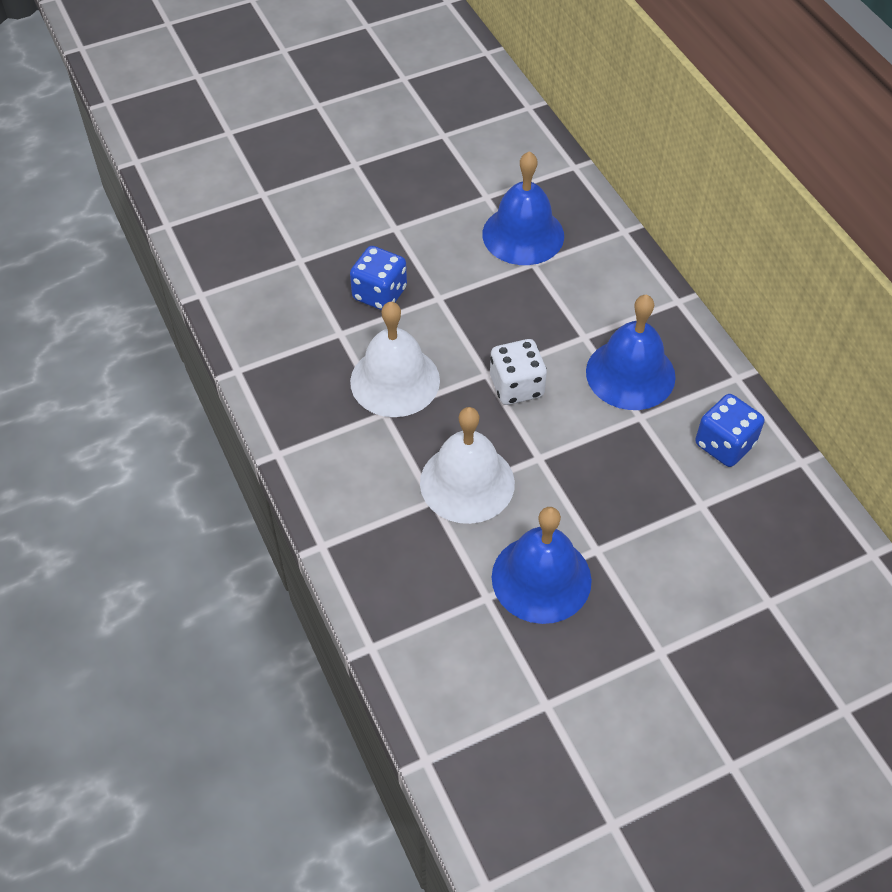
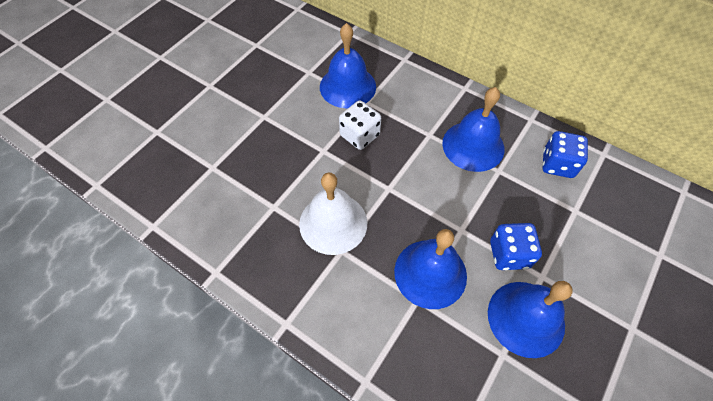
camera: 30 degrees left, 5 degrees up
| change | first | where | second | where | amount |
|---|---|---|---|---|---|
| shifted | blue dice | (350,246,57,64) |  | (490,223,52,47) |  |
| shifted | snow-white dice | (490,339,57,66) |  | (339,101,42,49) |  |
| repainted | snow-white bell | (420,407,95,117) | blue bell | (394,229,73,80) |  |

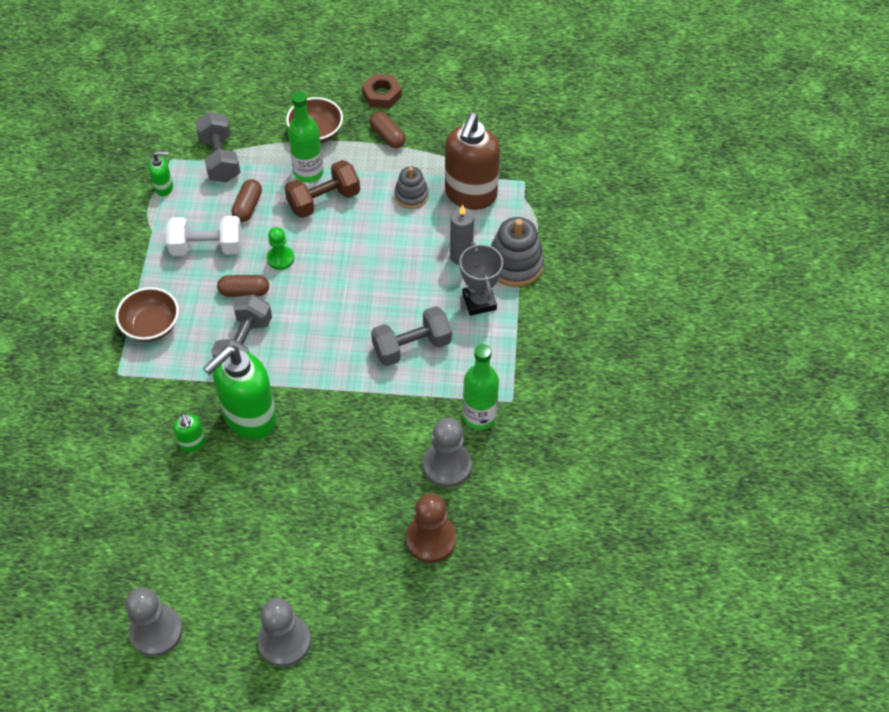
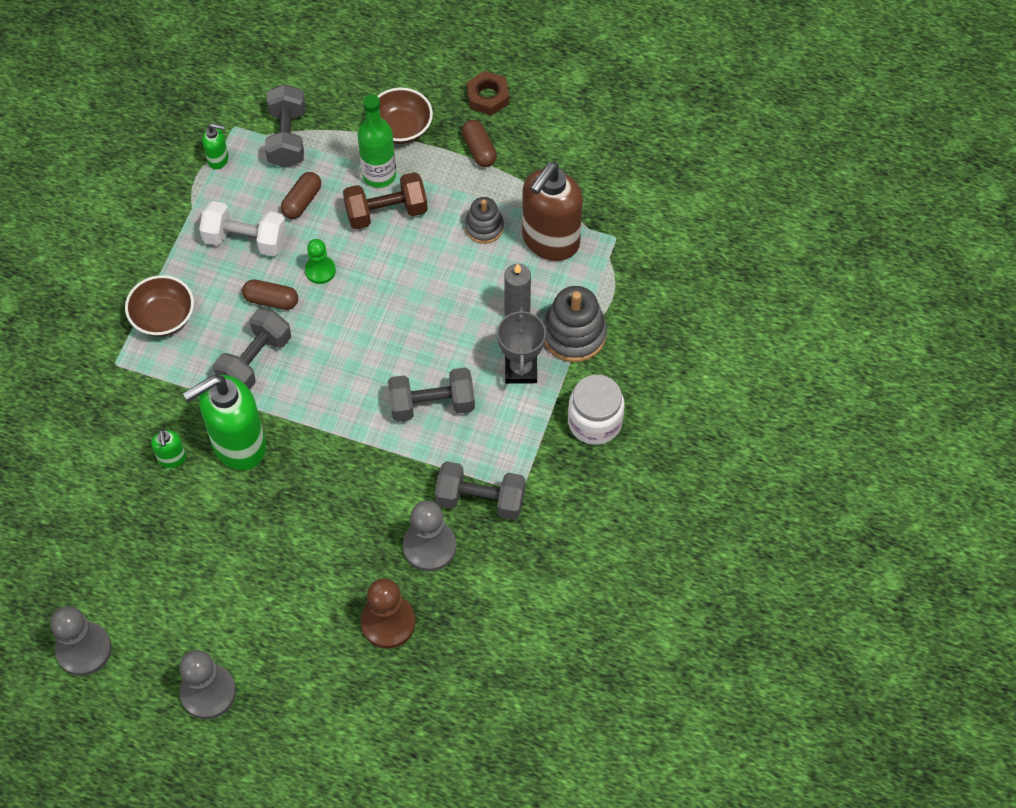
camera: 15 degrees right, 5 degrees up
| change | first | where | second | where | amount |
|---|---|---|---|---|---|
| new |  |  | snow-white jar | (568,375,57,70) |  |
| swapped | emerald flask | (463,344,36,86) | ash-grey free weight | (435,461,90,59) |  |

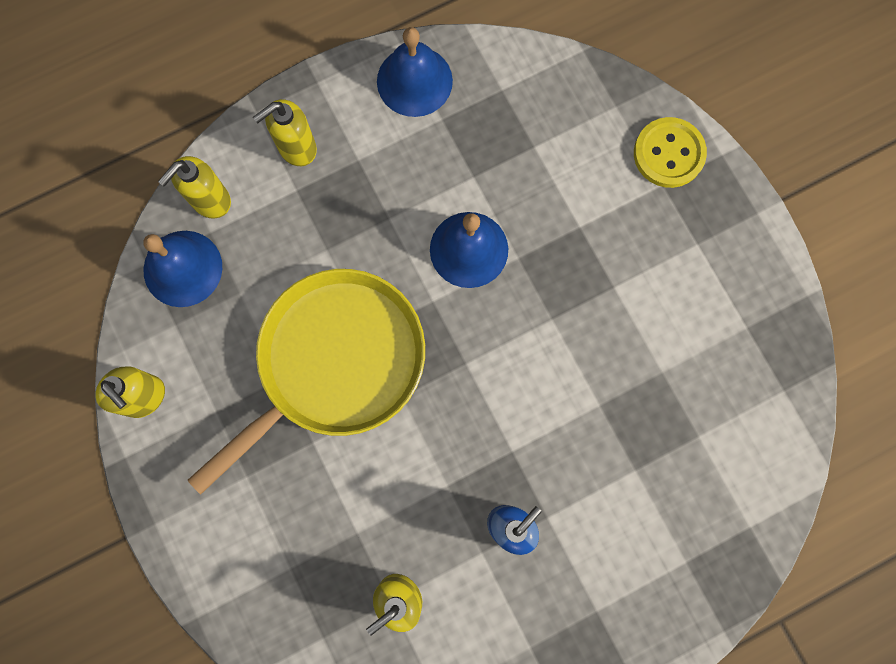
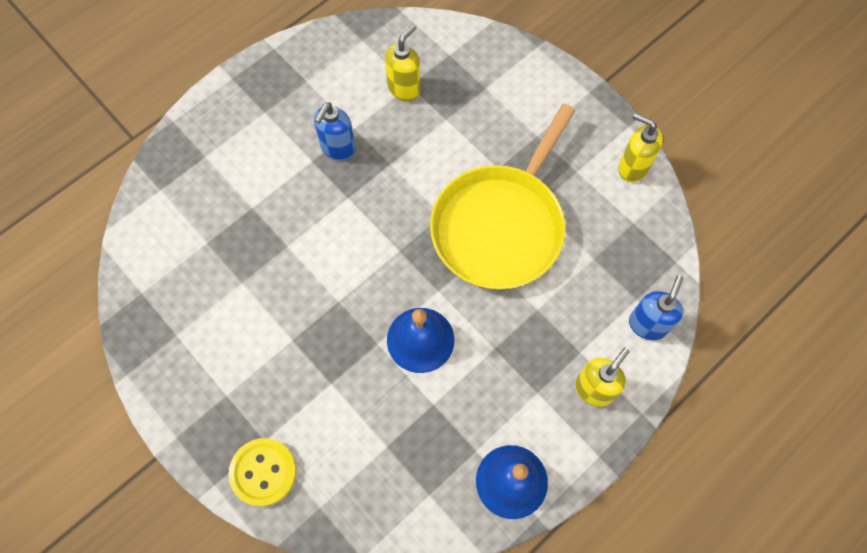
camera: 165 degrees right, 10 degrees down
| change | first | where | second | where | amount |
|---|---|---|---|---|---|
| gone | blue bell | (143,231,79,76) |  |  |  |
| repainted | yellow pump bottle | (158,156,73,63) | blue pump bottle | (629,275,54,66) |  |

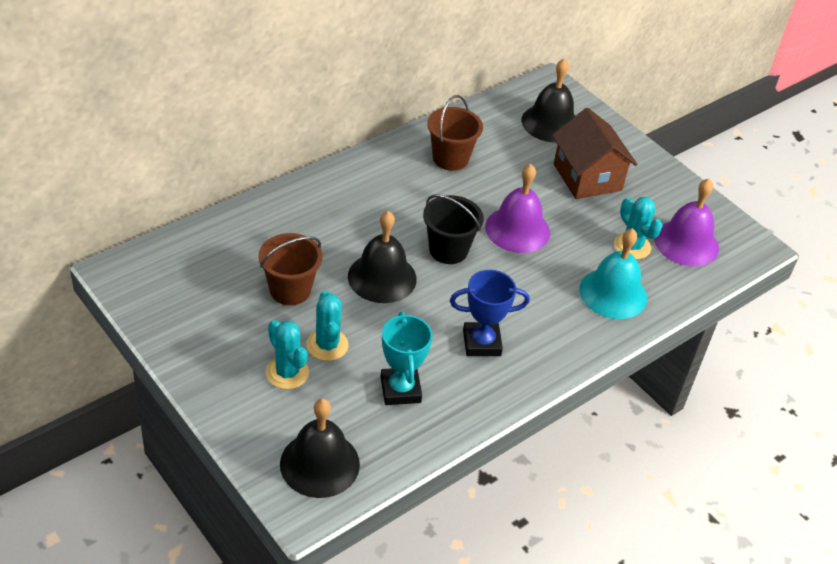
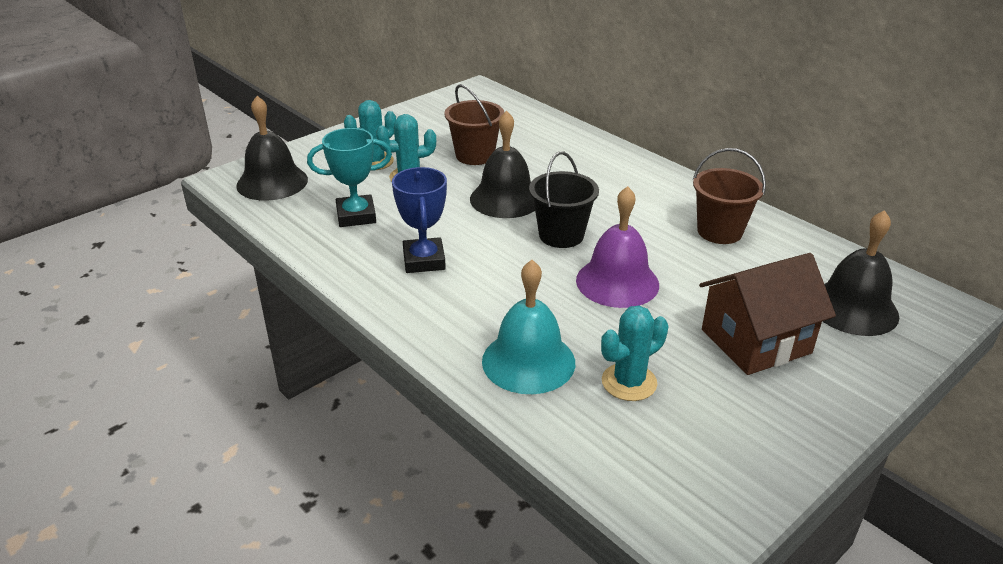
camera: 90 degrees right, 10 degrees down
| change | first | where | second | where | amount |
|---|---|---|---|---|---|
| gone | purple bell | (654,178,65,88) |  |  |  |

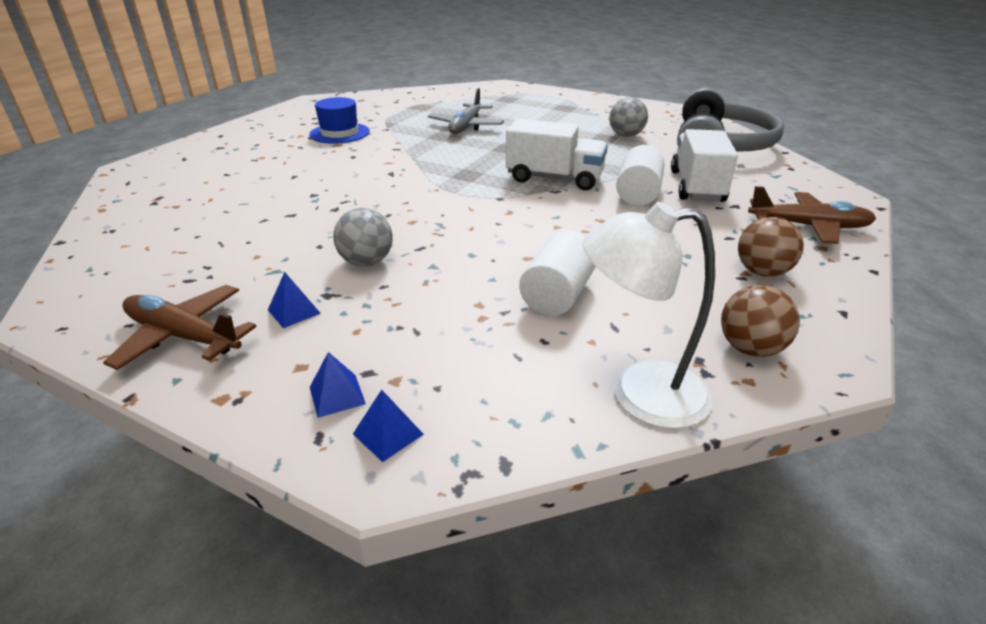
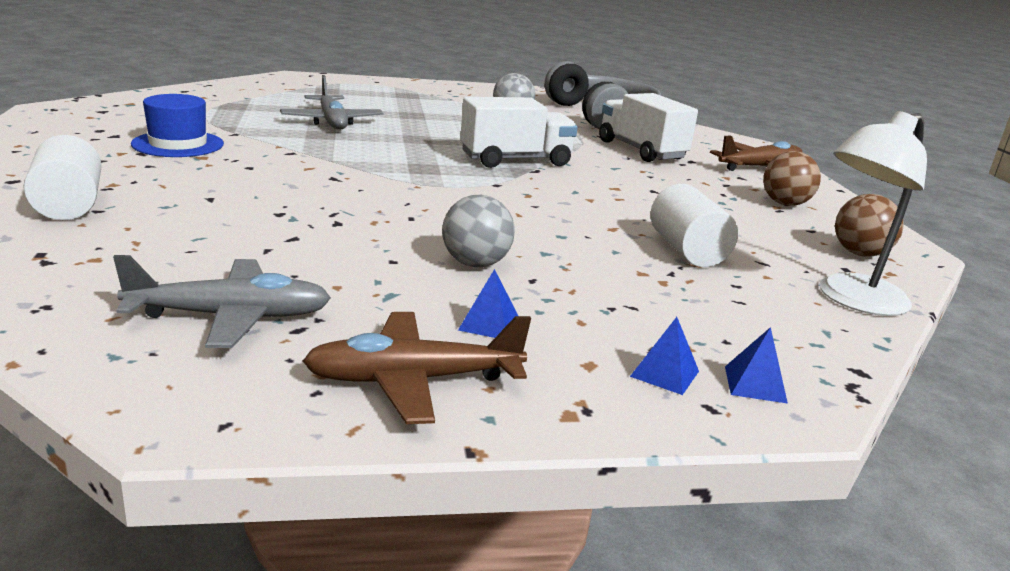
camera: 40 degrees left, 10 degrees down
| change | first | where | second | where | amount |
|---|---|---|---|---|---|
| new |  |  | ash-grey aeroplane | (113,255,218,93) |  |
| shifted | snow-white cylinder shape | (616,145,49,61) |  | (23,135,79,85) |  |

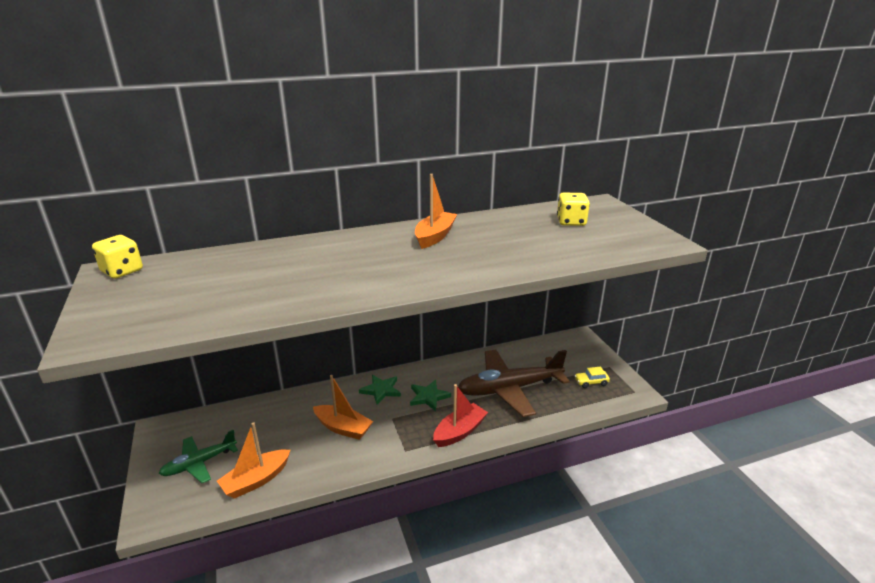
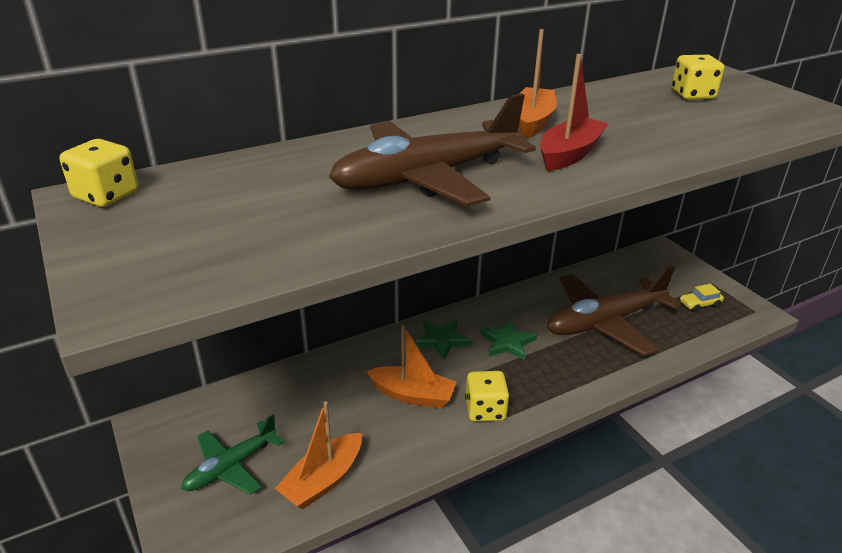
camera: 10 degrees left, 5 degrees up
| change | first | where | second | where | amount |
|---|---|---|---|---|---|
| new |  |  | russet aeroplane | (329,93,207,113) |  |
| new |  |  | yellow dice | (465,371,44,51) |  |
| shifted | red sailboat | (433,384,55,63) |  | (540,54,68,117) |  |

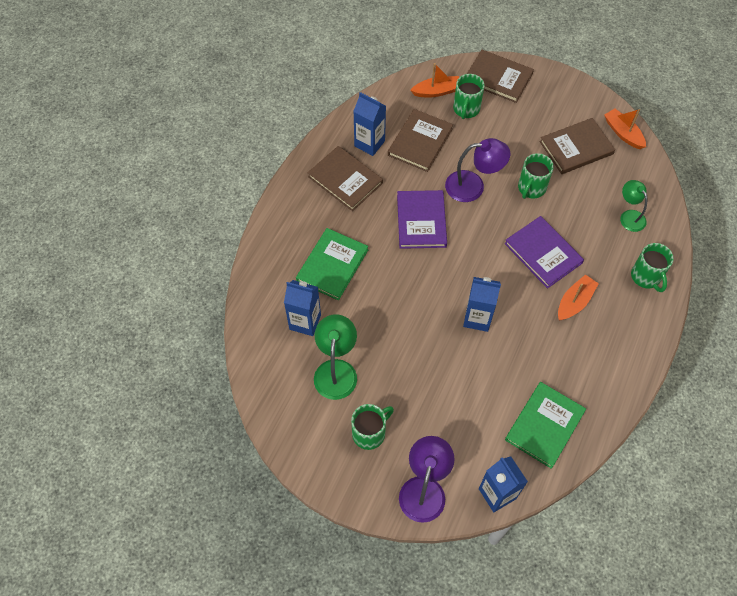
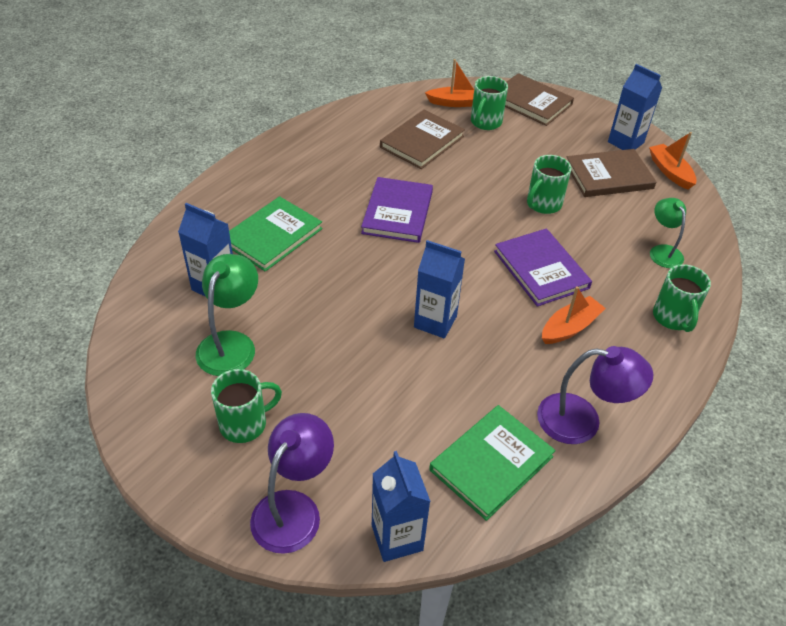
camera: 10 degrees right, 15 degrees down
| change | first | where | second | where | amount |
|---|---|---|---|---|---|
| gone | russet book | (308,146,75,65) |  |  |  |
| shifted | blue juice carton | (353,92,33,64) |  | (608,64,54,86) |  |
| shifted | purple reading lamp | (445,138,65,64) |  | (537,346,116,98) |  |

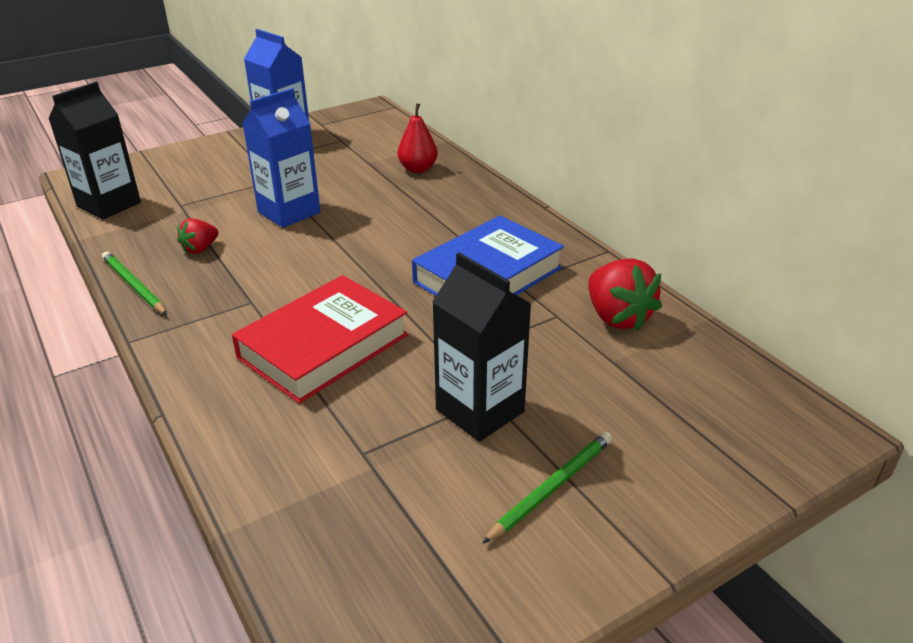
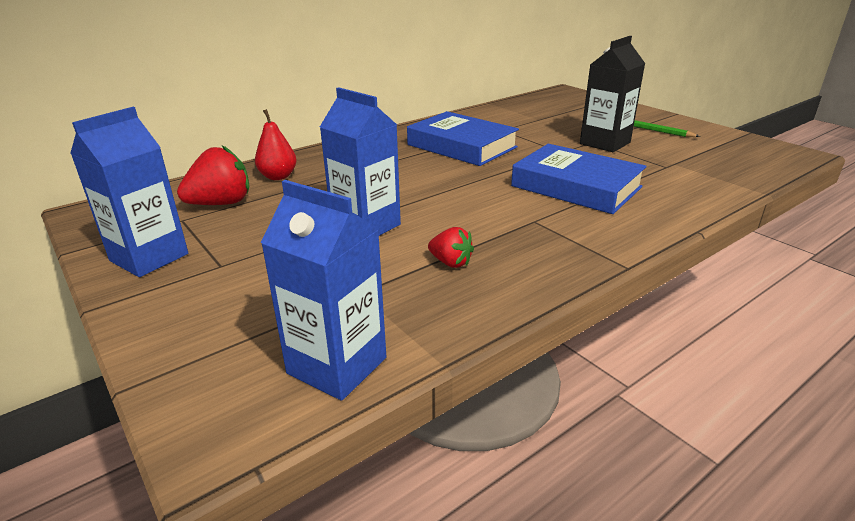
camera: 95 degrees left, 5 degrees down
| change | first | where | second | where | amount |
|---|---|---|---|---|---|
| gone | emerald pencil | (102,252,65,63) |  |  |  |
| shifted | red toy strawberry | (588,259,74,72) |  | (177,145,72,60) |  |
| repainted | black juice carton | (48,82,93,138) | blue juice carton | (261,180,125,221) |  |
| repainted | red book | (232,275,176,129) | blue book | (511,144,136,70) |  |

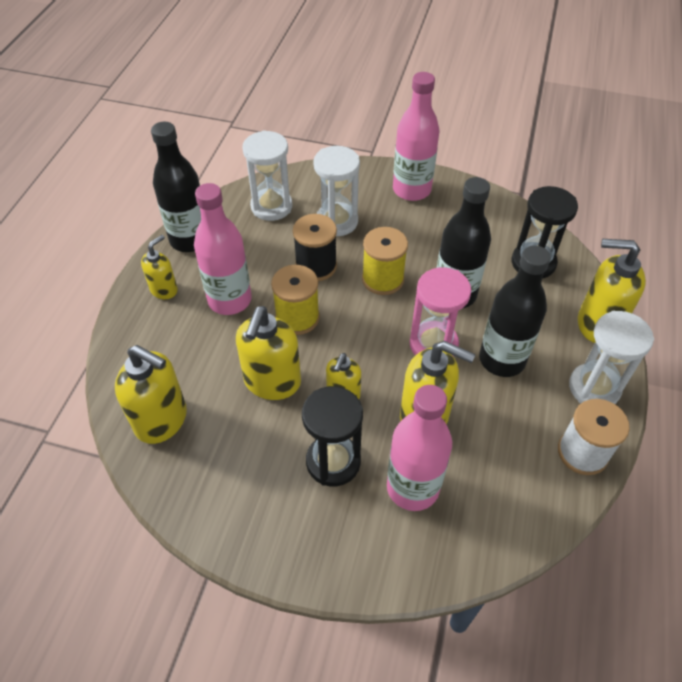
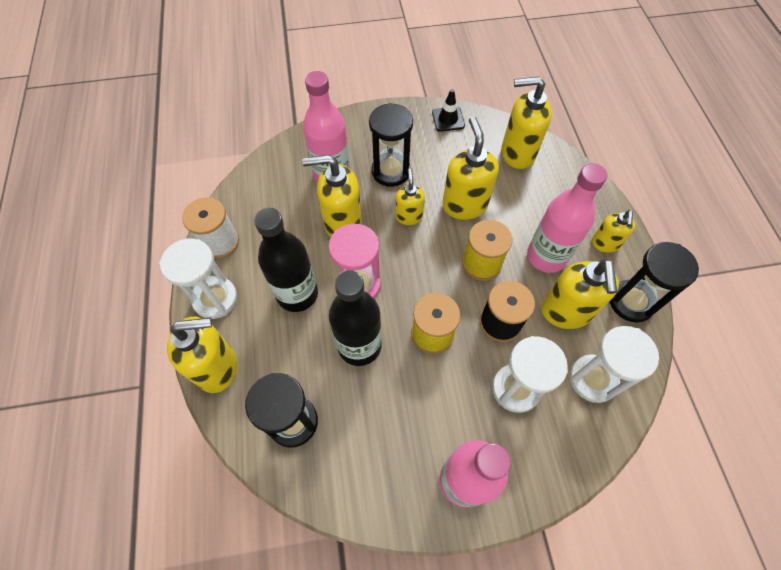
camera: 155 degrees right, 10 degrees up
| change | first | where | second | where | amount |
|---|---|---|---|---|---|
| new |  |  | black traffic cone | (432,89,33,43) |  |
| new |  |  | yellow pump bottle | (542,258,77,71) |  |
| swapped | black flask | (151,122,50,130) | black sand timer | (609,242,90,80) |  |

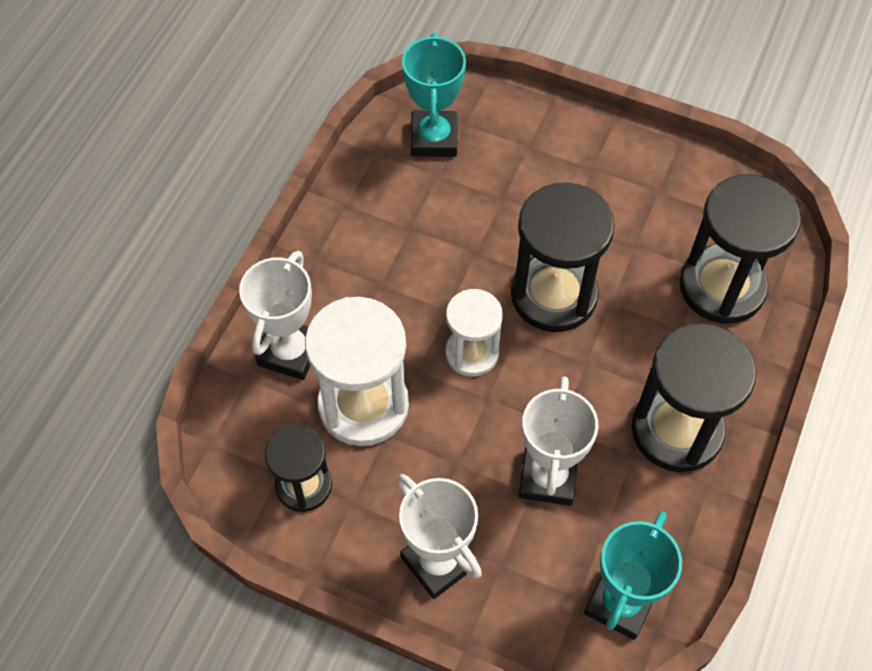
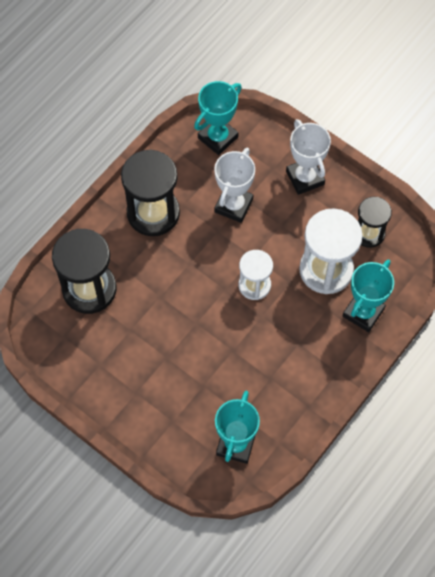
camera: 165 degrees left, 5 degrees up
| change | first | where | second | where | amount |
|---|---|---|---|---|---|
| gone | black sand timer | (511,183,104,149) |  |  |  |
| repainted | snow-white trophy | (239,251,73,129) | teal trophy | (343,259,51,73) |  |

